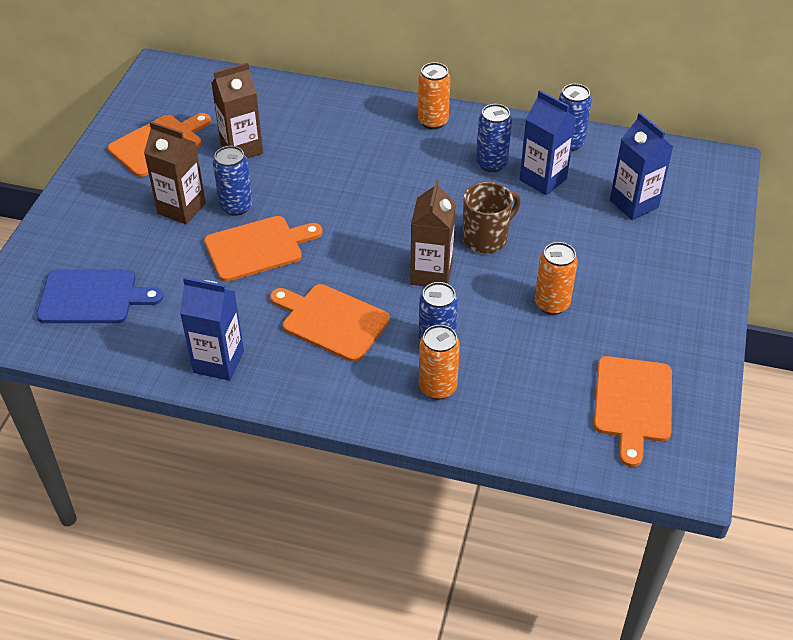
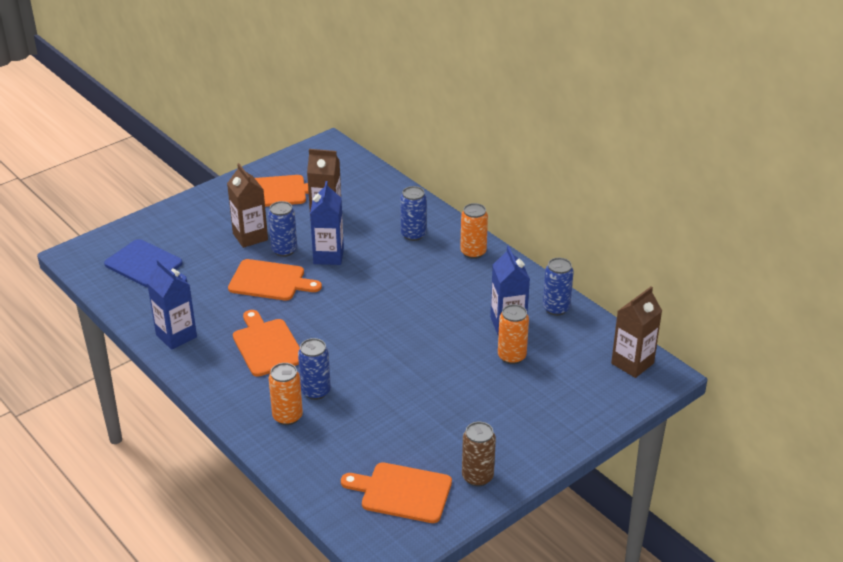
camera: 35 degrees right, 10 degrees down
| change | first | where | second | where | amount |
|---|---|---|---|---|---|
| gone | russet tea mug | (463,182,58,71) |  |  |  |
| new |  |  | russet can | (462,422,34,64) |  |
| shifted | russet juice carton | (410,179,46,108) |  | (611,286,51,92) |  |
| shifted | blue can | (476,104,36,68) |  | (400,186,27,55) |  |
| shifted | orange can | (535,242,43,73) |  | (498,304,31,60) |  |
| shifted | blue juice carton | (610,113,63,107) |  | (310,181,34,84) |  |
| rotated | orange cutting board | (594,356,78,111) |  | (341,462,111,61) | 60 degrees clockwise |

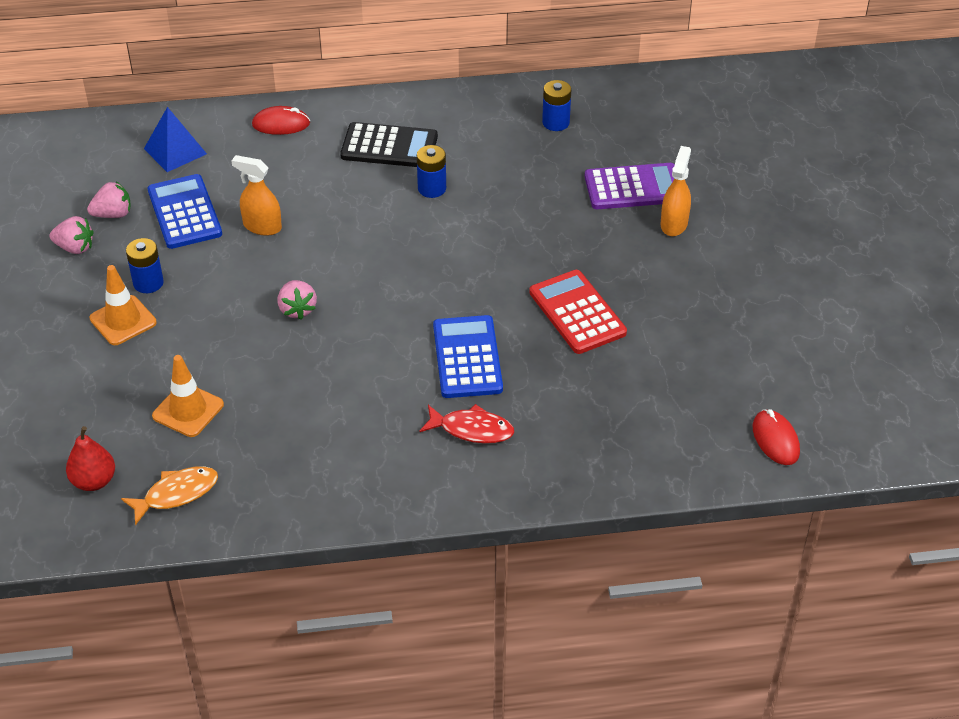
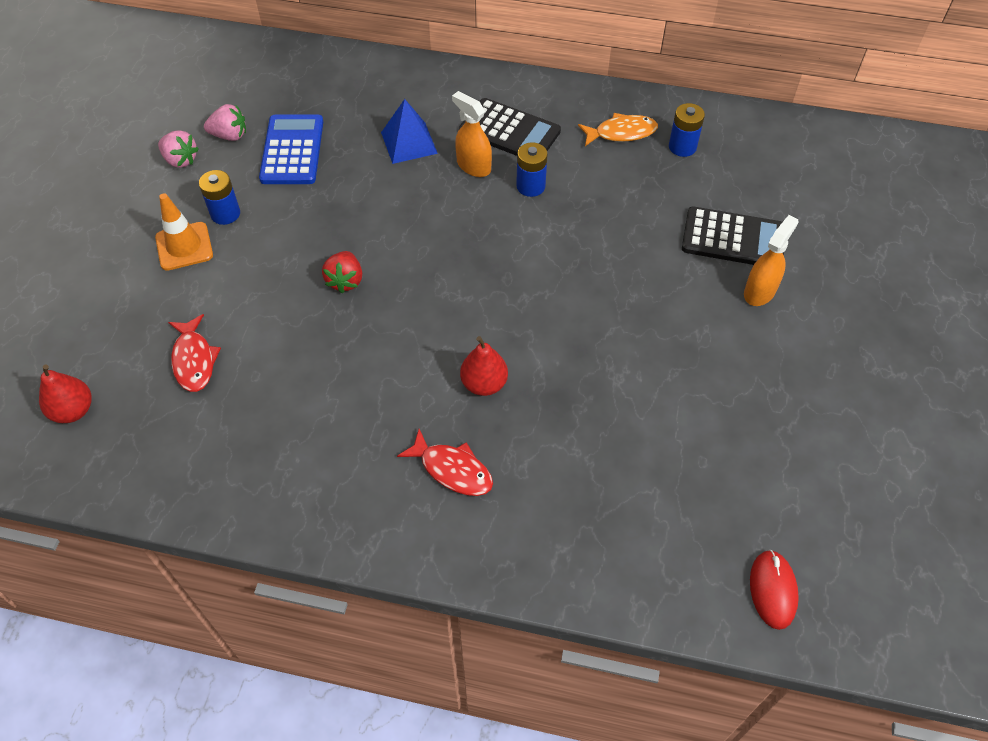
camera: 20 degrees right, 10 degrees up
| change | first | where | second | where | amount |
|---|---|---|---|---|---|
| gone | red computer mouse | (252,106,58,29) |  |  |  |
| gone | red pocket calculator | (529,270,98,84) |  |  |  |
| shifted | orange fish | (121,466,97,59) |  | (578,113,80,33) |  |
| shifted | blue pyramid | (144,107,63,65) |  | (381,99,57,65) |  |
| shifted | orange spray cleaner | (231,155,51,81) |  | (452,91,40,86) |  |
| swapped | orange traffic cone | (152,355,72,82) | red fish | (168,314,53,78) |  |
| swapped | blue pocket calculator | (433,315,70,83) | red pear fruit | (460,336,48,60) |  |
| repainted | rose-pink toy strawberry | (278,280,39,40) | red toy strawberry | (322,251,40,42) |  |
| repainted | purple pocket calculator | (584,163,91,46) | black pocket calculator | (682,206,102,59) |  |

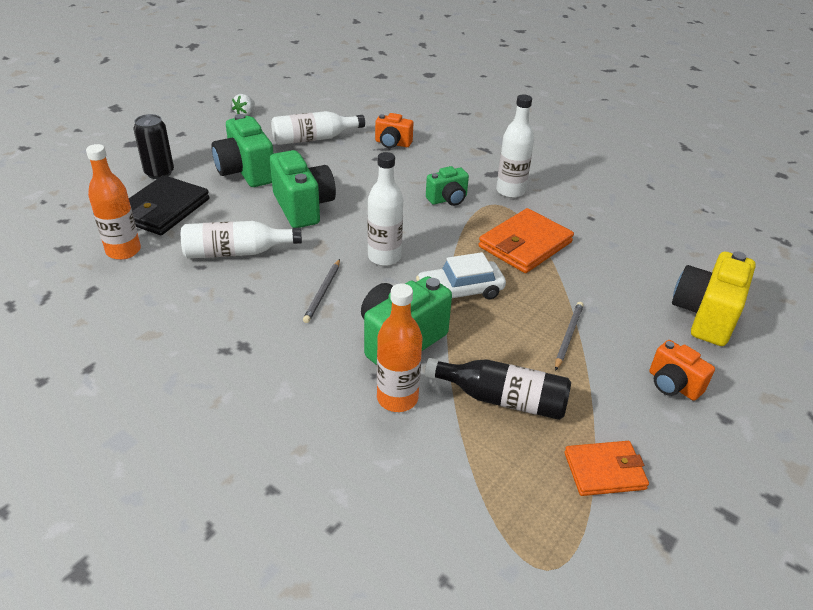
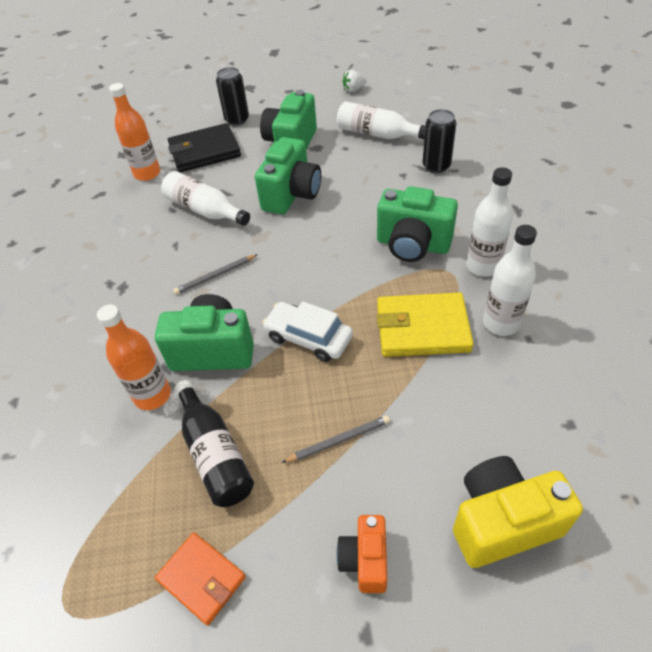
camera: 50 degrees right, 10 degrees up
| change | first | where | second | where | amount |
|---|---|---|---|---|---|
| shifted | snow-white flask | (367,152,36,114) |  | (483,225,54,111) |  |
| swapped | orange photo camera | (375,113,38,35) | black can | (423,109,33,64) |  |
| repainted | orange card wallet | (479,208,95,65) | yellow card wallet | (377,293,97,64) |  |
| scaled | emerald photo camera | (426,166,43,40) |  | (377,186,81,76) | x1.70 |

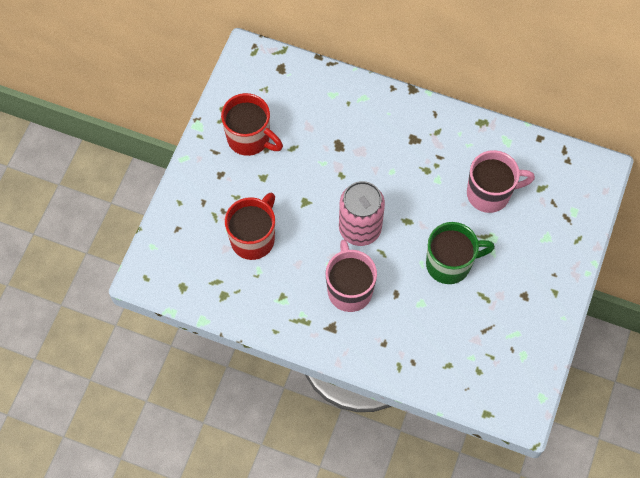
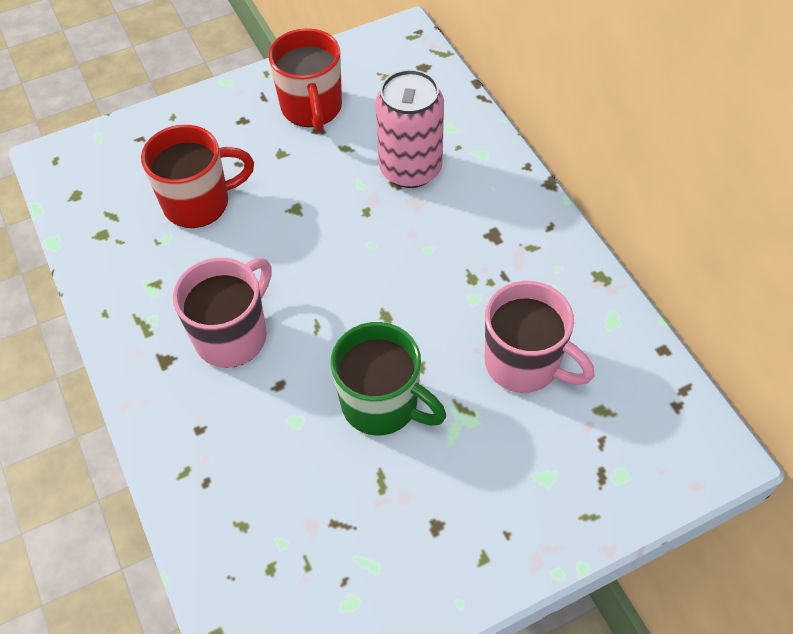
camera: 45 degrees right, 10 degrees down
| change | first | where | second | where | amount |
|---|---|---|---|---|---|
| shifted | rose-pink can | (339,181,46,65) |  | (375,69,69,119) |  |

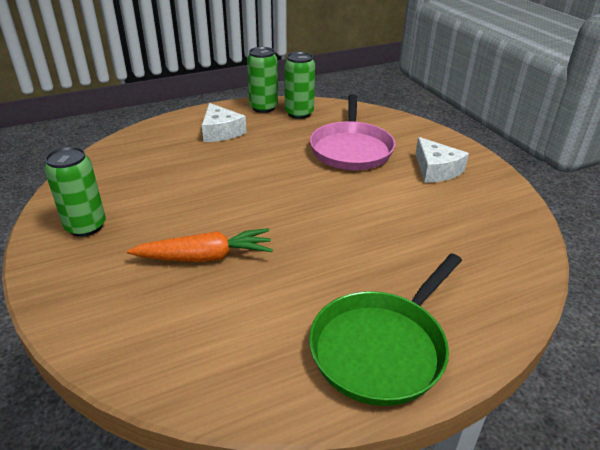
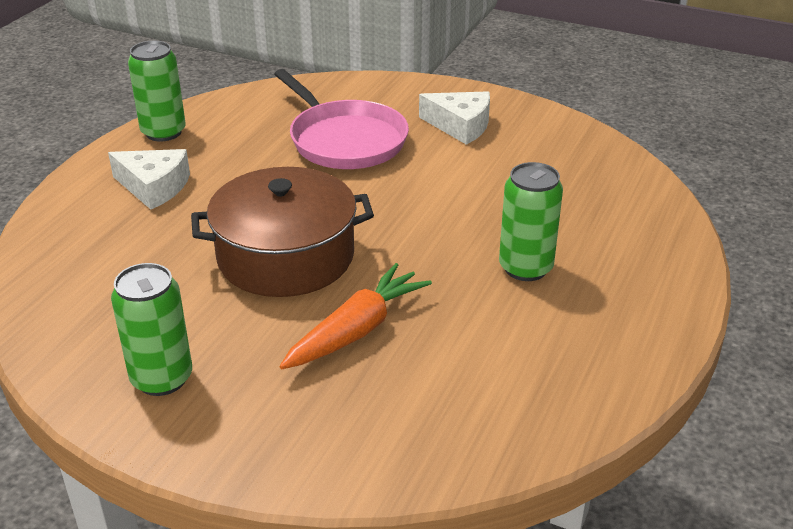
camera: 40 degrees left, 0 degrees up
| change | first | where | second | where | amount |
|---|---|---|---|---|---|
| gone | emerald frying pan | (309,254,153,152) |  |  |  |
| new |  |  | russet pot | (191,167,183,130) |  |
| shifted | emerald can | (284,52,31,67) |  | (499,162,64,119) |  |

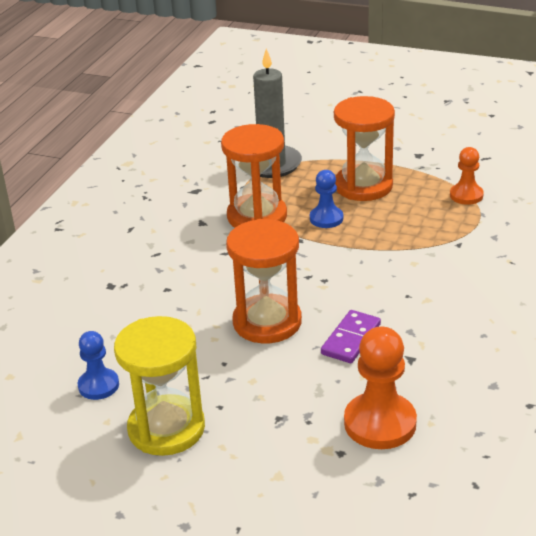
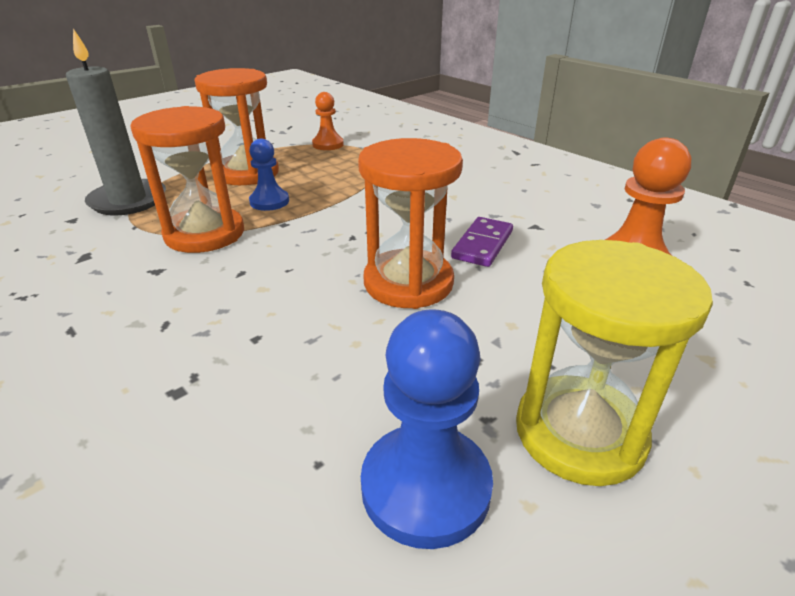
camera: 65 degrees left, 0 degrees up
| change | first | where | second | where | amount |
|---|---|---|---|---|---|
| rotated | purple domino piece | (321,310,60,53) |  | (451,217,62,50) | 60 degrees clockwise |
| scaled | blue chess pawn | (78,331,41,69) |  | (361,309,132,240) | x1.66 |

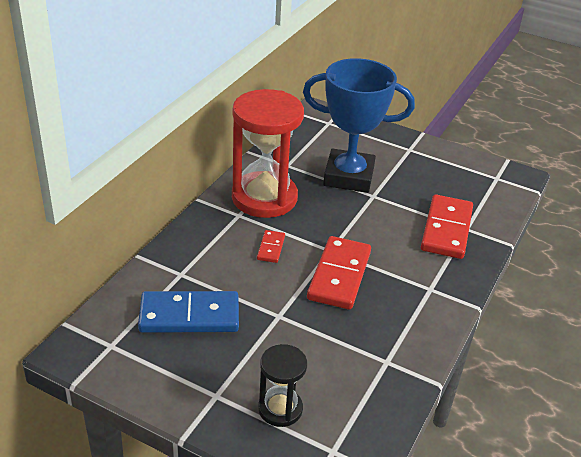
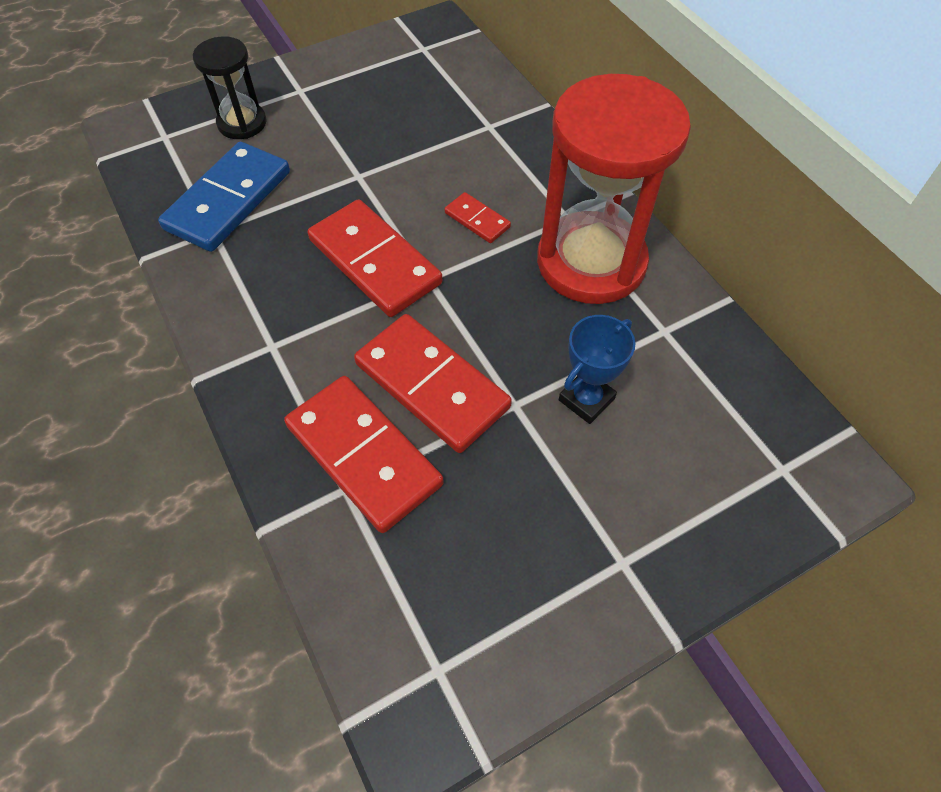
camera: 125 degrees right, 20 degrees up
| change | first | where | second | where | amount |
|---|---|---|---|---|---|
| new |  |  | red domino piece | (354,314,158,139) |  |
| shifted | blue domino piece | (138,291,101,42) |  | (158,142,132,110) |  |
| scaled | blue trophy | (303,58,112,135) |  | (559,315,77,109) | x0.46 |

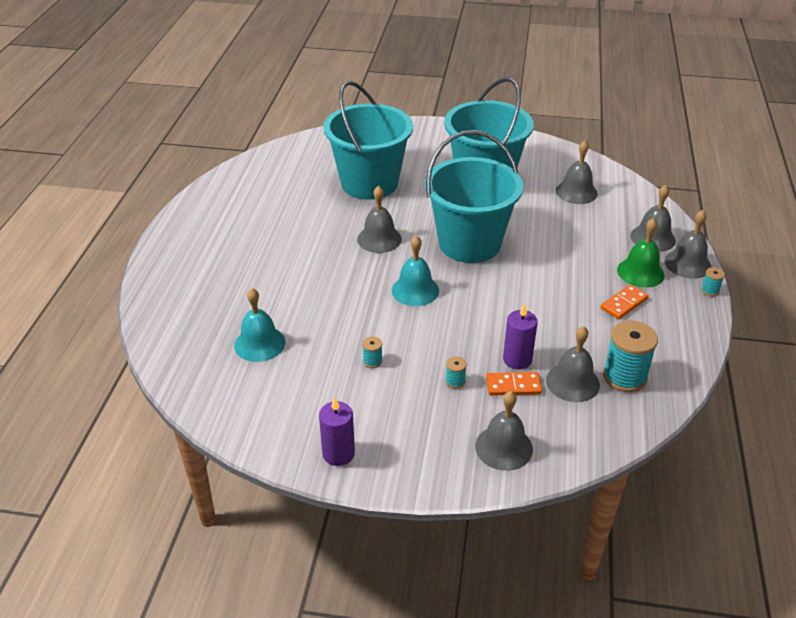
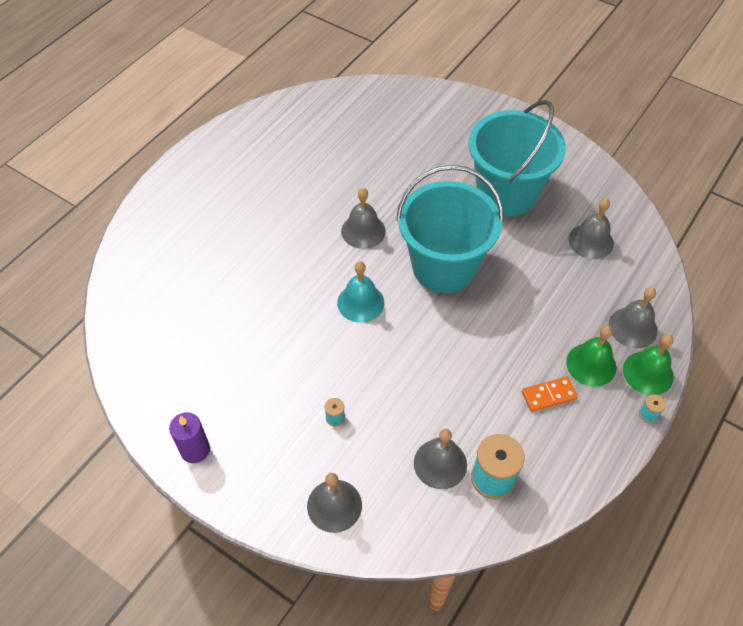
camera: 25 degrees right, 15 degrees up
| change | first | where | second | where | amount |
|---|---|---|---|---|---|
| gone | teal bell | (234,288,52,74) |  |  |  |
| gone | teal pail | (323,81,90,119) |  |  |  |
| gone | teal reel of thread | (362,337,21,31) |  |  |  |
| gone | orange domino piece | (486,372,56,24) |  |  |  |
| gone | purple pillar candle | (503,303,35,66) |  |  |  |
| repainted | ash-grey bell | (664,210,47,69) | emerald bell | (623,334,51,61) |  |

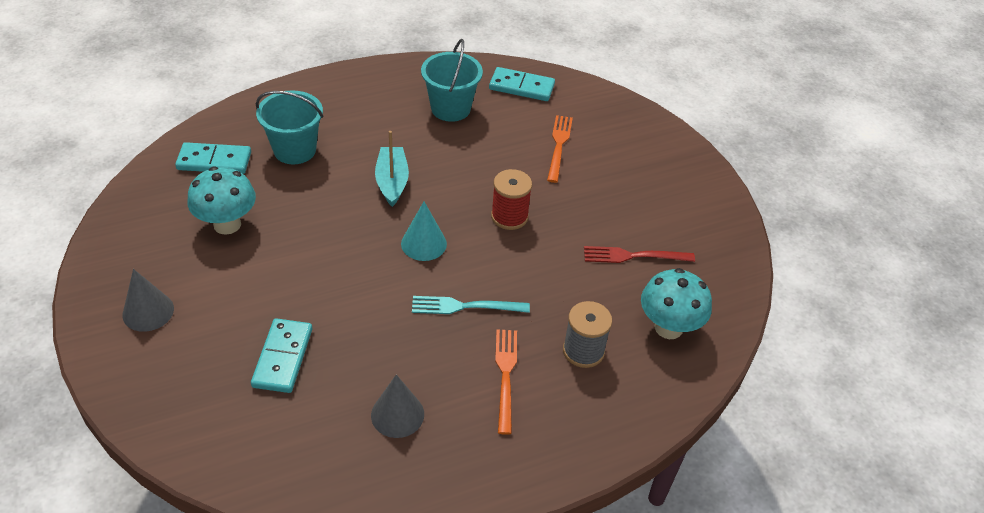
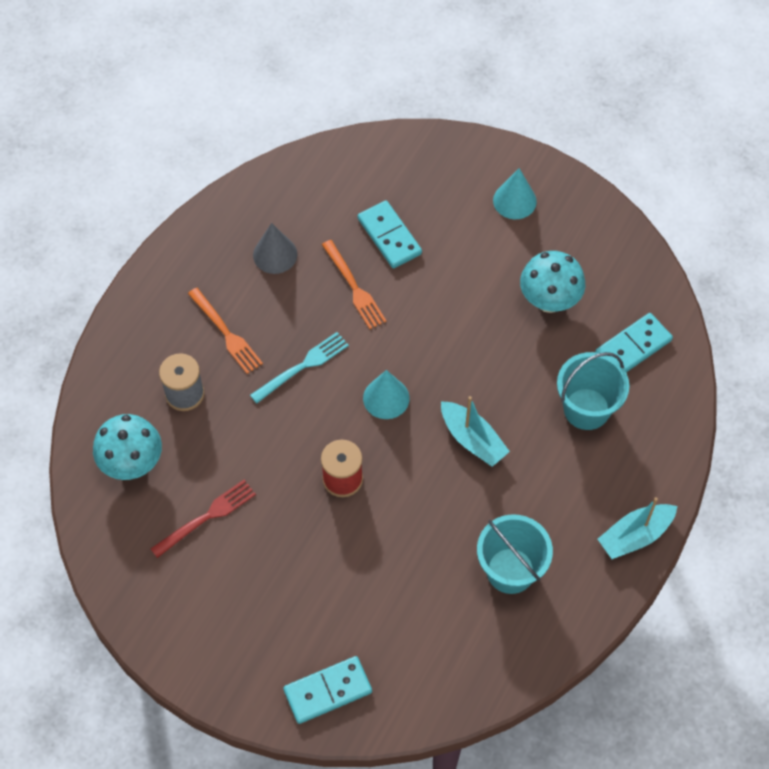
camera: 145 degrees right, 15 degrees up
| change | first | where | second | where | amount |
|---|---|---|---|---|---|
| new |  |  | teal sailboat | (598,497,79,62) |  |
| shifted | teal domino piece | (489,67,66,34) |  | (283,656,89,68) |  |
| shifted | orange table fork | (547,115,26,68) |  | (322,240,65,89) |  |
| repainted | ash-grey cone | (123,269,51,63) | teal cone | (493,168,44,51) |  |

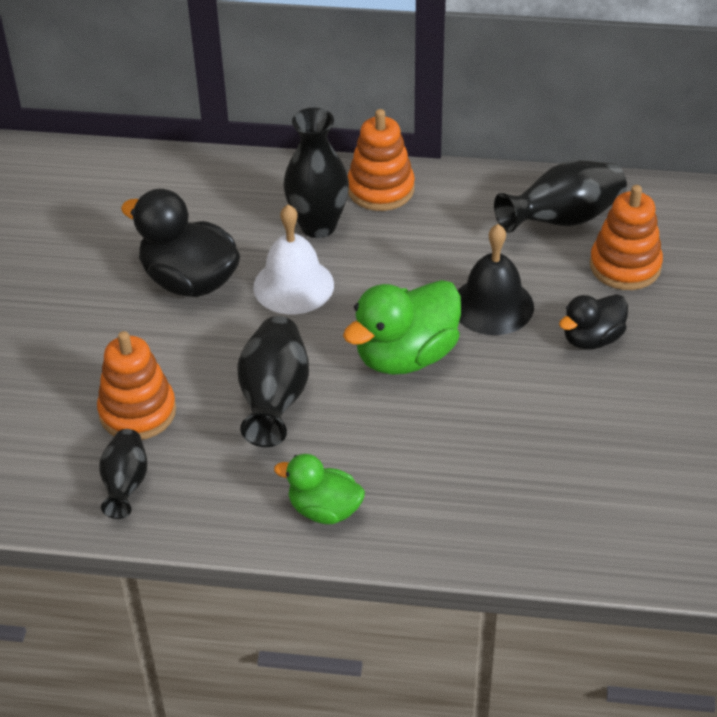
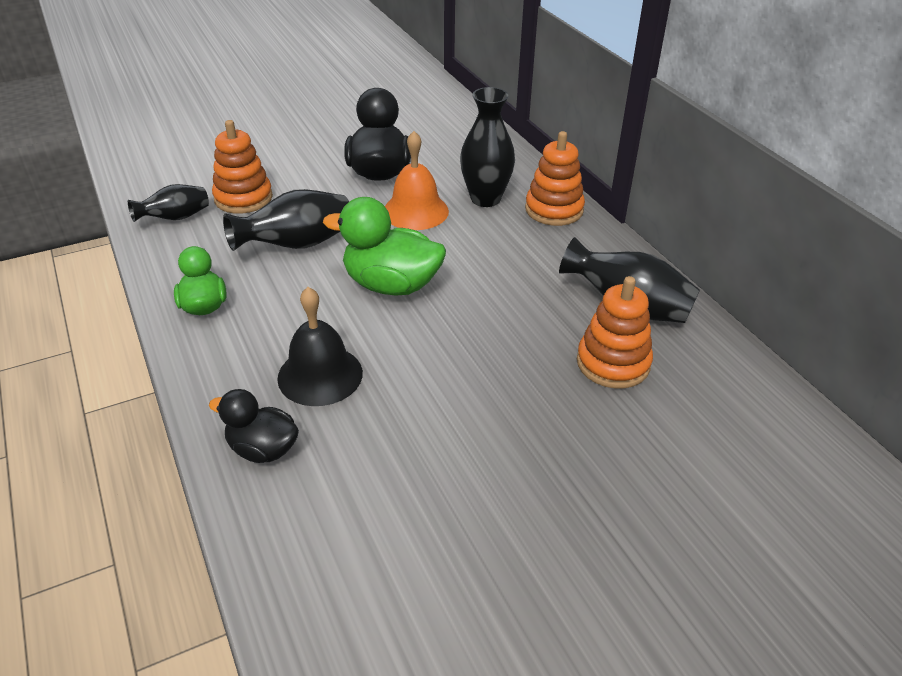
camera: 55 degrees right, 5 degrees down
| change | first | where | second | where | amount |
|---|---|---|---|---|---|
| shifted | black bell | (458,224,76,111) |  | (277,287,86,119) |  |
| shifted | black duck | (559,294,69,55) |  | (209,389,90,74) |  |
| repainted | snow-white bell | (253,204,81,110) | orange bell | (385,131,64,99) |  |

